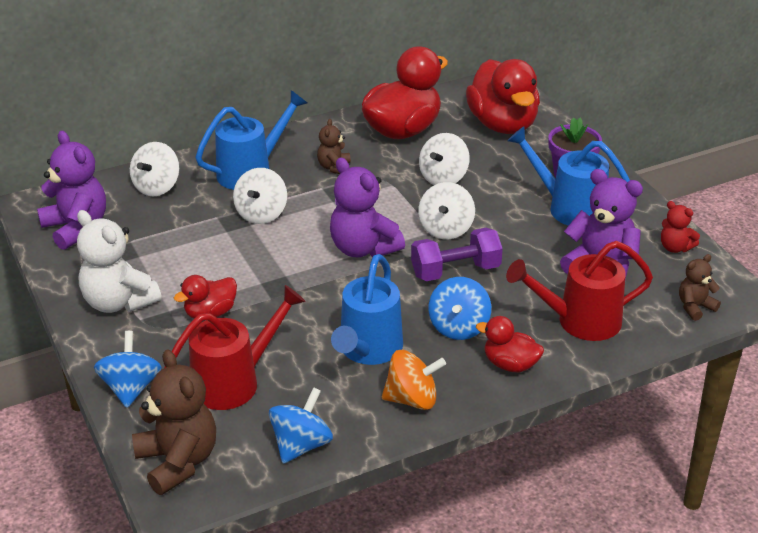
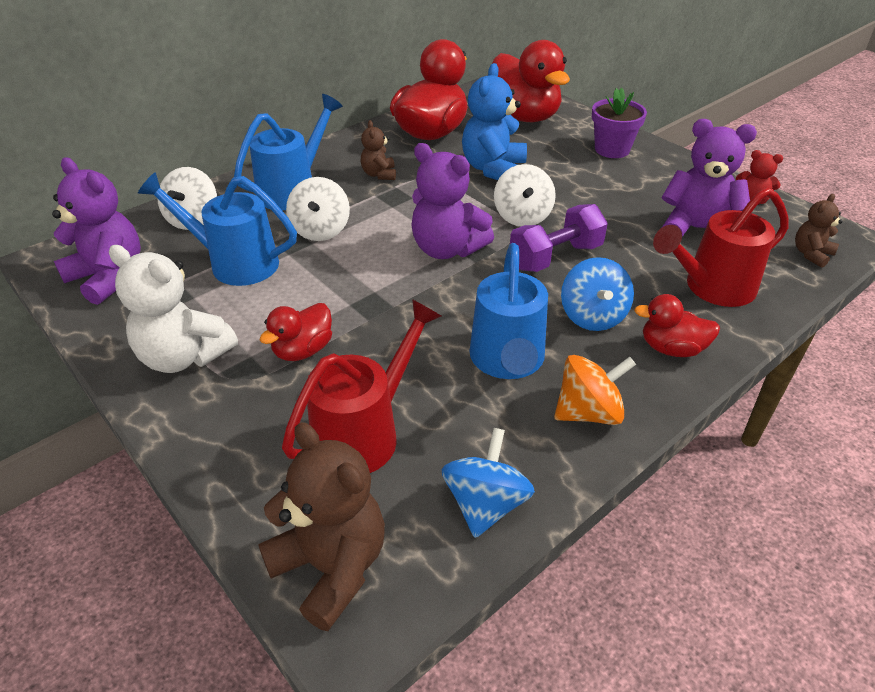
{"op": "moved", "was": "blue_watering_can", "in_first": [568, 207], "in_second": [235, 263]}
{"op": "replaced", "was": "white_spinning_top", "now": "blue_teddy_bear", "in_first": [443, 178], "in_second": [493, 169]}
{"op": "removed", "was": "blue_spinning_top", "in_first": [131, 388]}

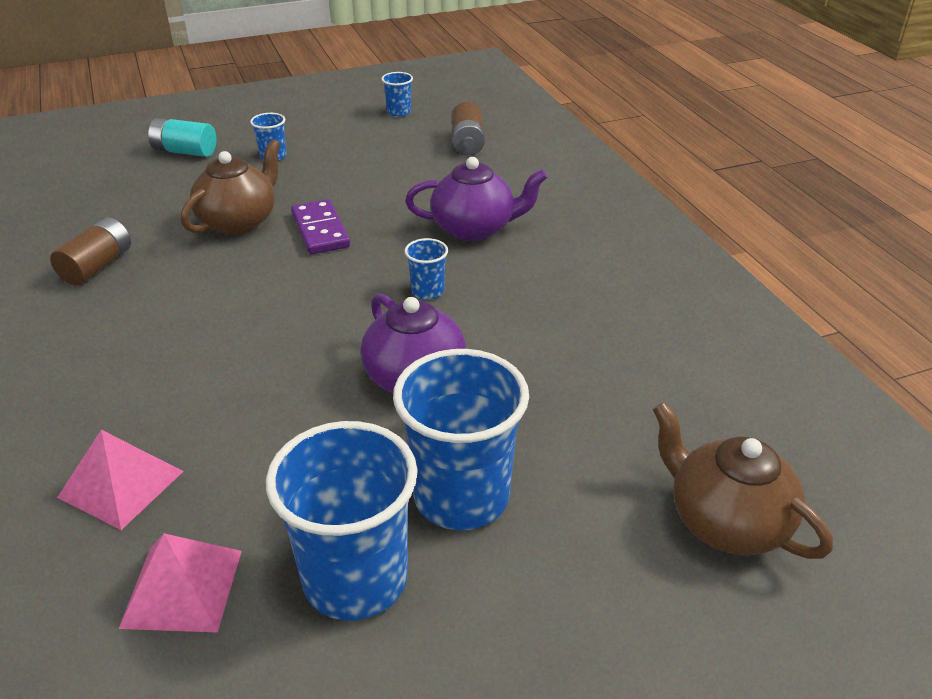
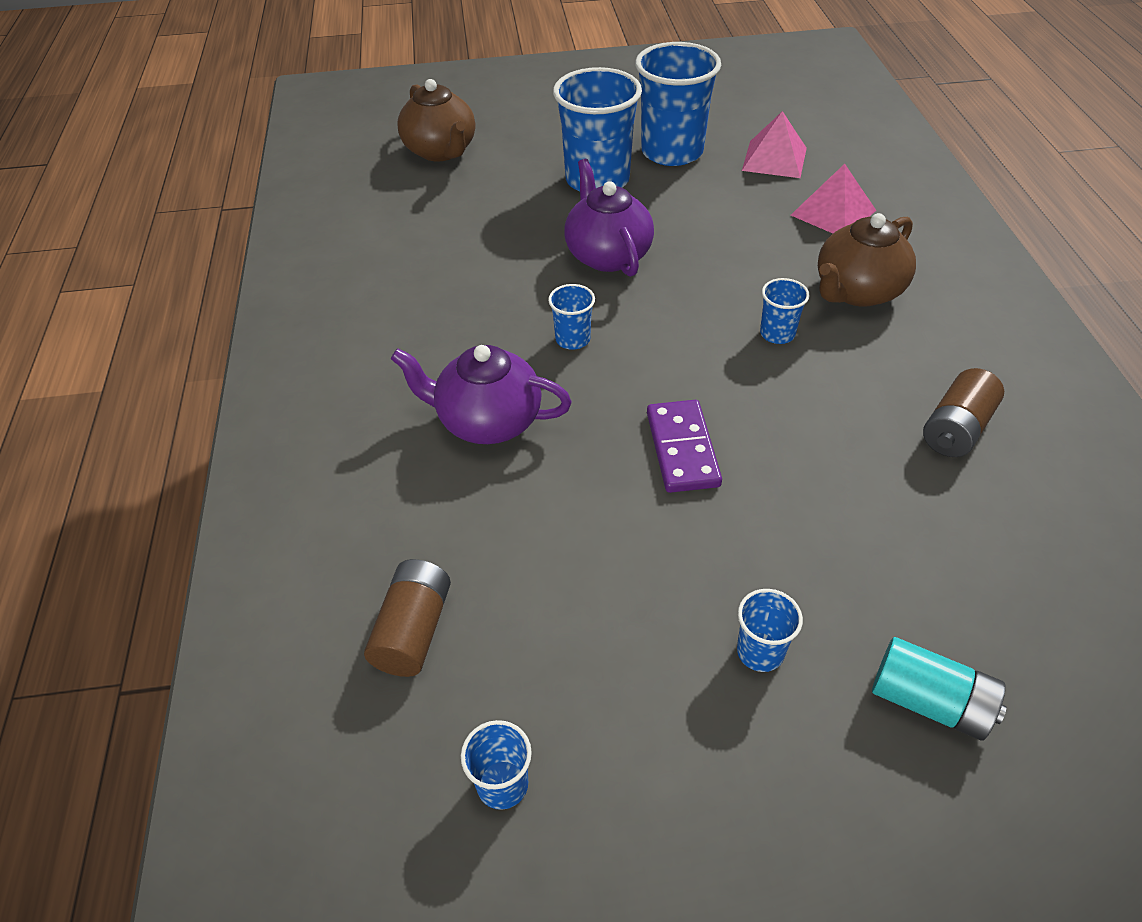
{"op": "added", "now": "blue_cup", "in_second": [777, 334]}
{"op": "moved", "was": "brown_teapot", "in_first": [239, 221], "in_second": [857, 291]}

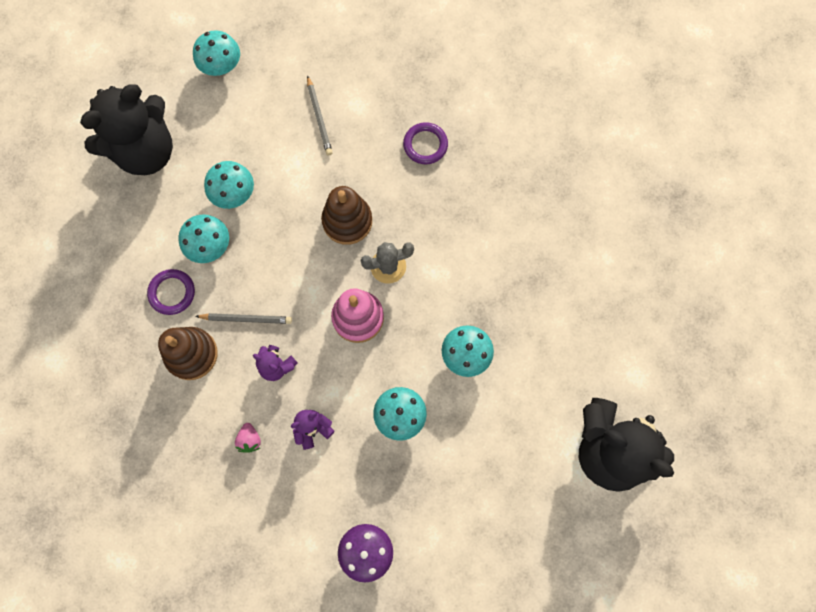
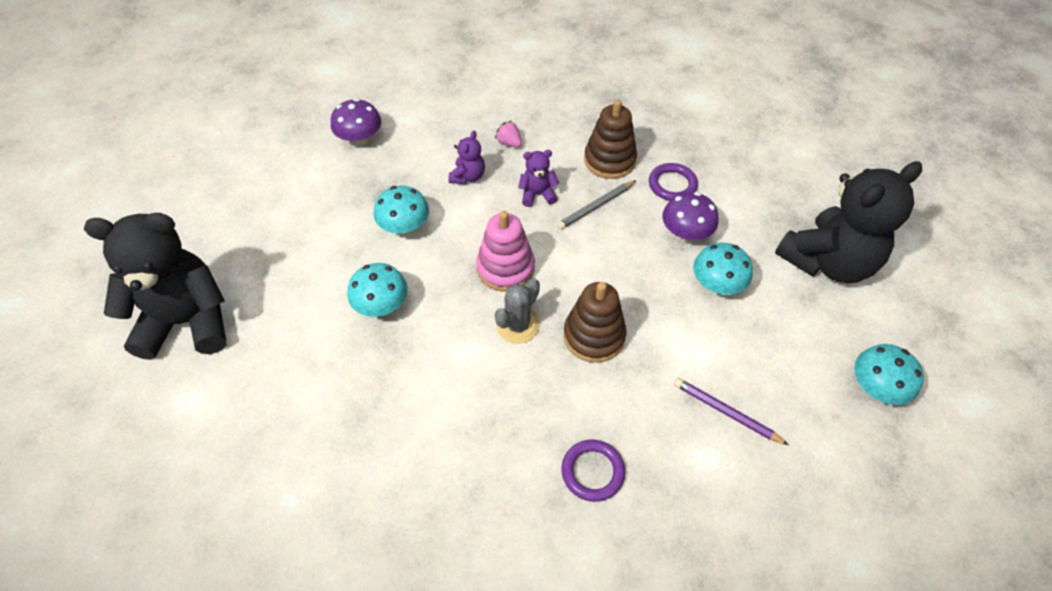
{"op": "recoloured", "was": "turquoise_mushroom", "now": "purple_mushroom", "in_first": [209, 246], "in_second": [685, 233]}
{"op": "recoloured", "was": "grey_pencil", "now": "purple_pencil", "in_first": [319, 118], "in_second": [726, 412]}
{"op": "turned", "was": "black_teddy_bear", "in_first": [146, 151], "in_second": [828, 262], "clockwise": -135}

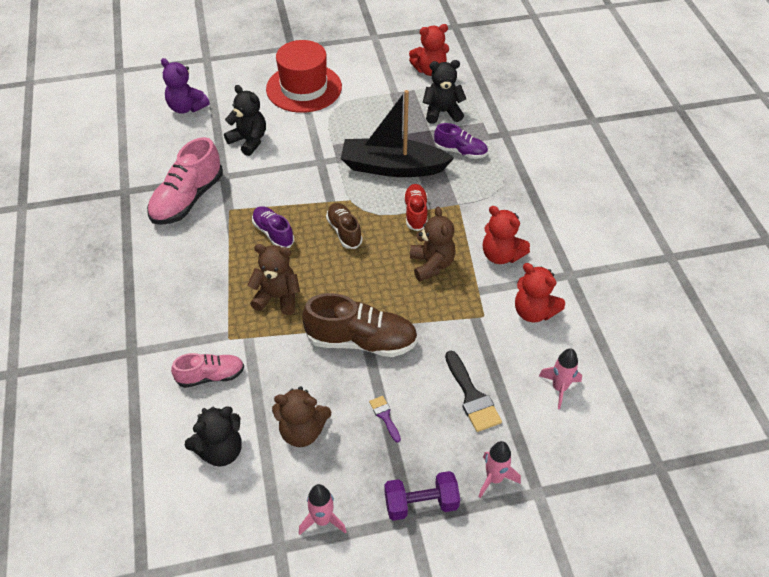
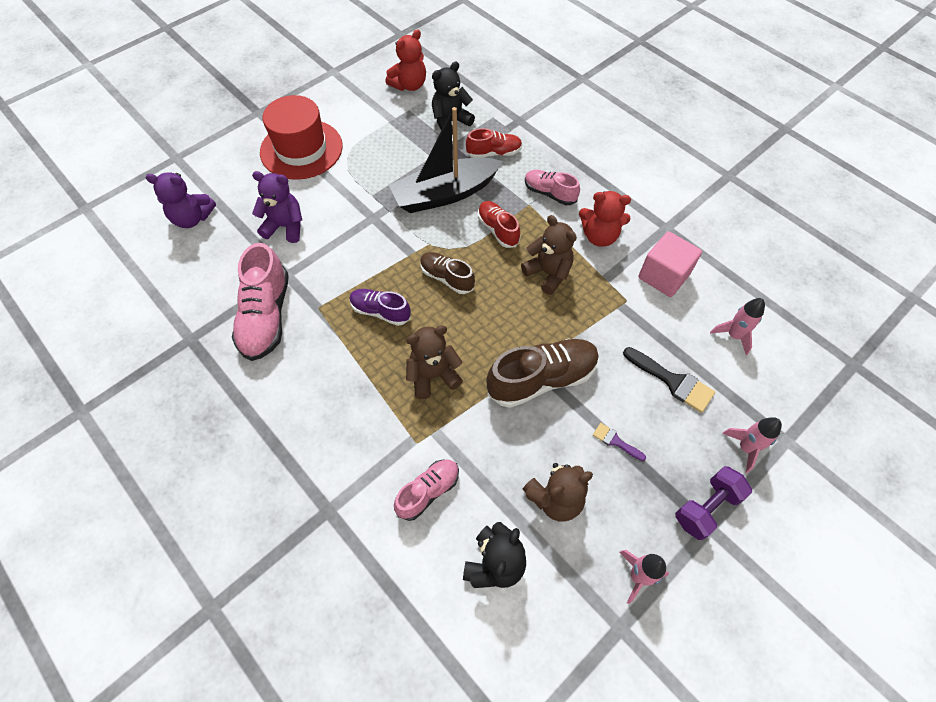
{"op": "recoloured", "was": "black_teddy_bear", "now": "purple_teddy_bear", "in_first": [249, 141], "in_second": [285, 226]}
{"op": "recoloured", "was": "purple_shoe", "now": "red_shoe", "in_first": [460, 151], "in_second": [494, 153]}
{"op": "added", "now": "pink_shoe", "in_second": [549, 193]}
{"op": "replaced", "was": "red_teddy_bear", "now": "pink_cube", "in_first": [534, 312], "in_second": [663, 276]}

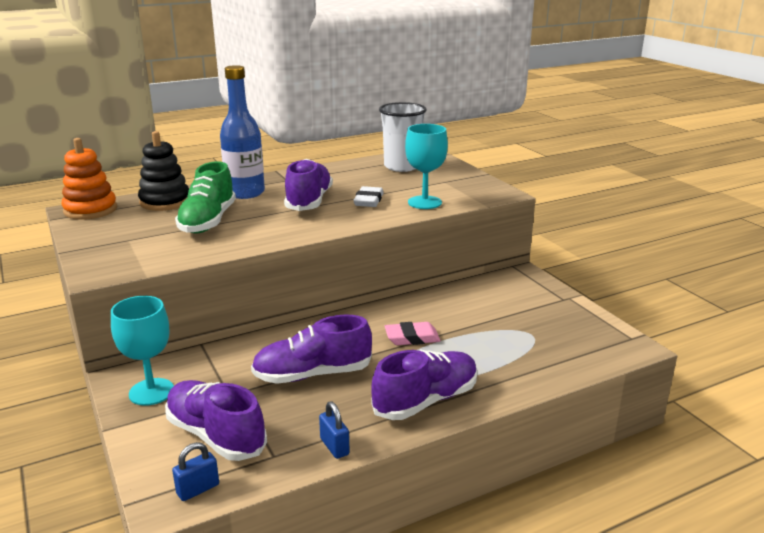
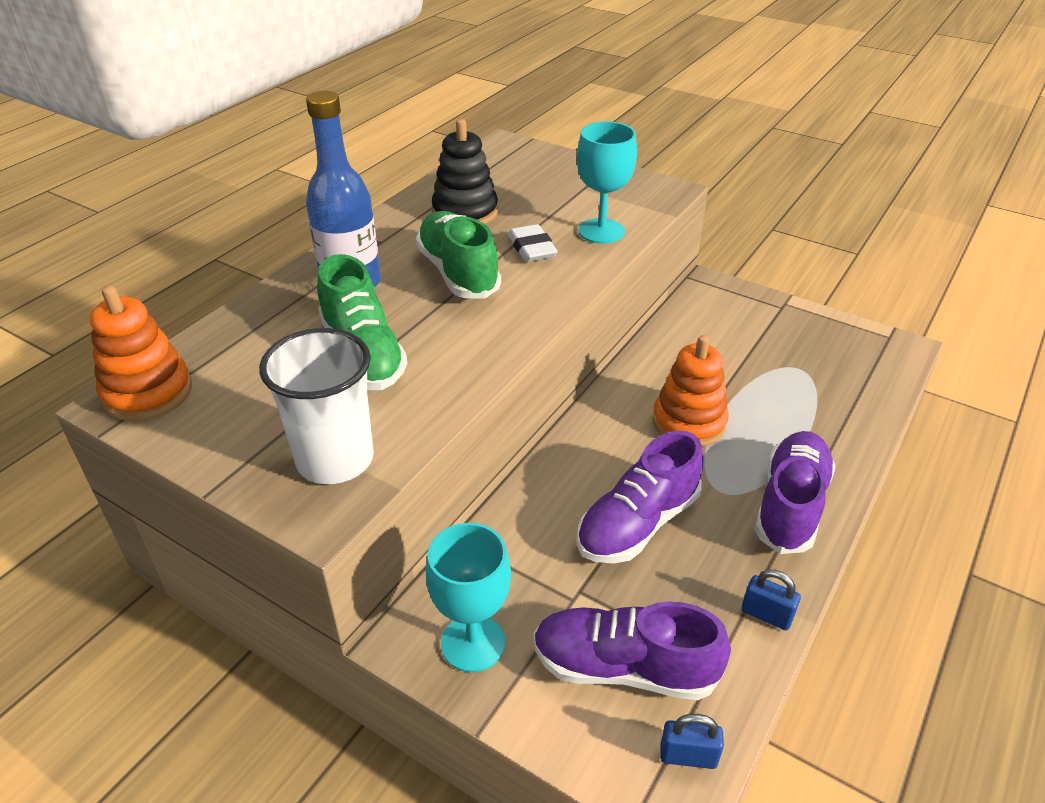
{"op": "moved", "was": "white_cup", "in_first": [402, 166], "in_second": [335, 459]}
{"op": "recoloured", "was": "purple_shoe", "now": "green_shoe", "in_first": [309, 201], "in_second": [458, 273]}
{"op": "moved", "was": "black_stacking_toy", "in_first": [165, 202], "in_second": [465, 212]}
{"op": "replaced", "was": "pink_eraser", "now": "orange_stacking_toy", "in_first": [412, 338], "in_second": [689, 422]}
{"op": "turned", "was": "blue_padlock", "in_first": [198, 489], "in_second": [688, 756], "clockwise": 75}

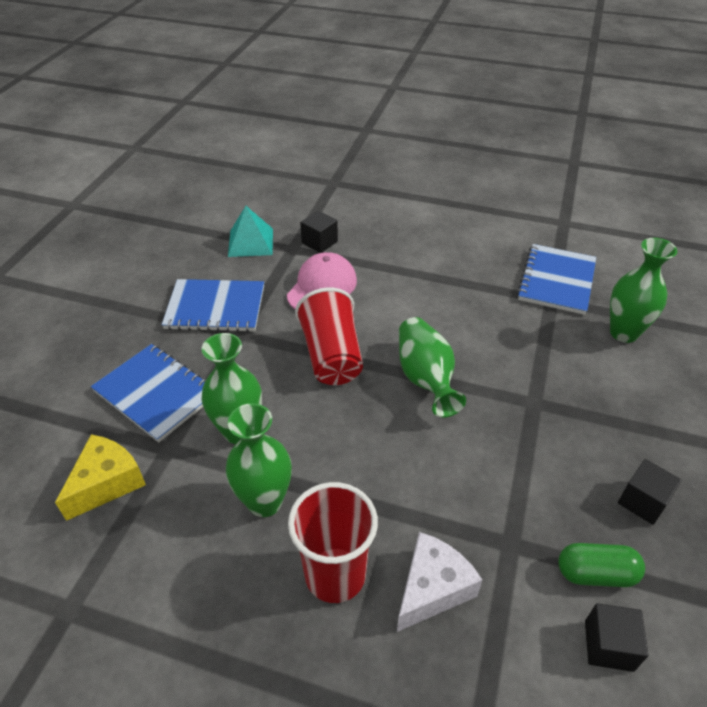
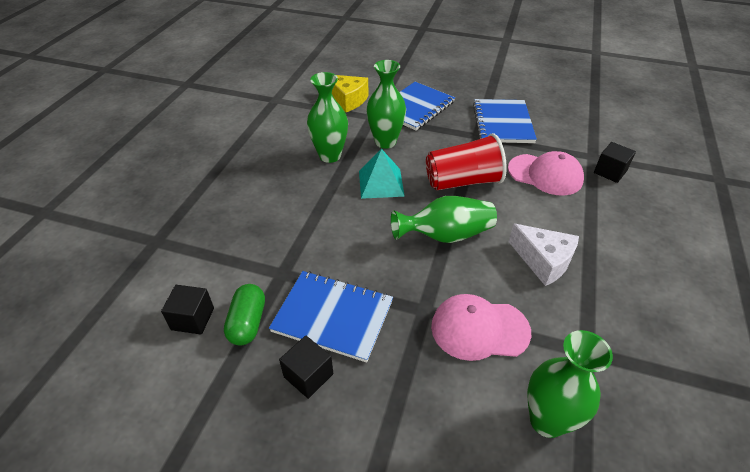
{"op": "moved", "was": "blue_notebook", "in_first": [556, 281], "in_second": [333, 316]}
{"op": "moved", "was": "turquoise_pyramid", "in_first": [251, 242], "in_second": [381, 183]}
{"op": "added", "now": "pink_cap", "in_second": [479, 329]}
{"op": "moved", "was": "white_cheese", "in_first": [432, 588], "in_second": [543, 261]}
{"op": "removed", "was": "red_cup", "in_first": [335, 575]}

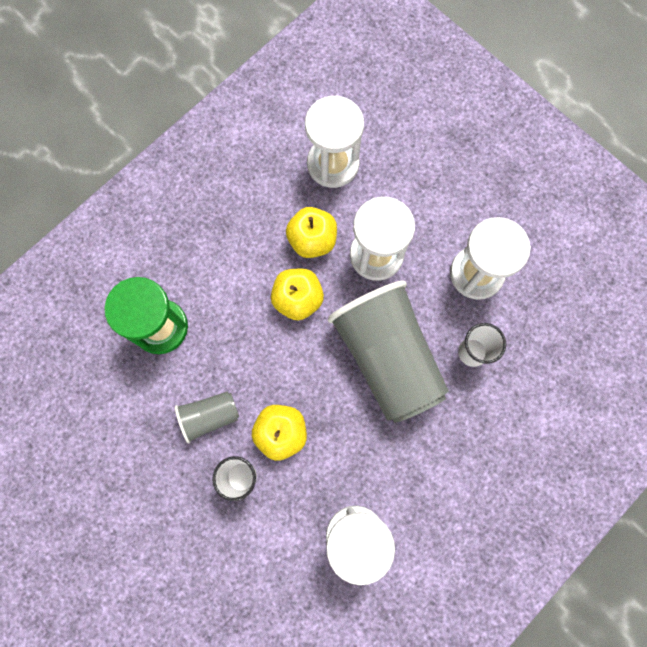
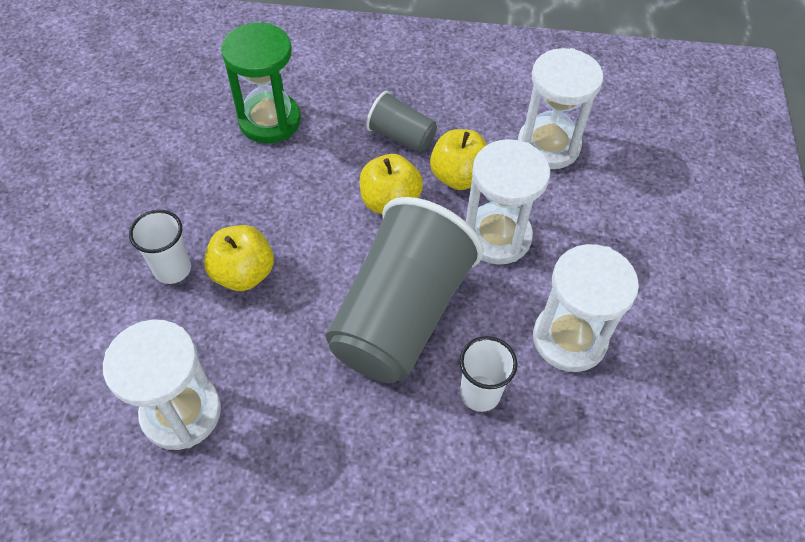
{"op": "moved", "was": "grey_cup", "in_first": [210, 416], "in_second": [401, 136]}

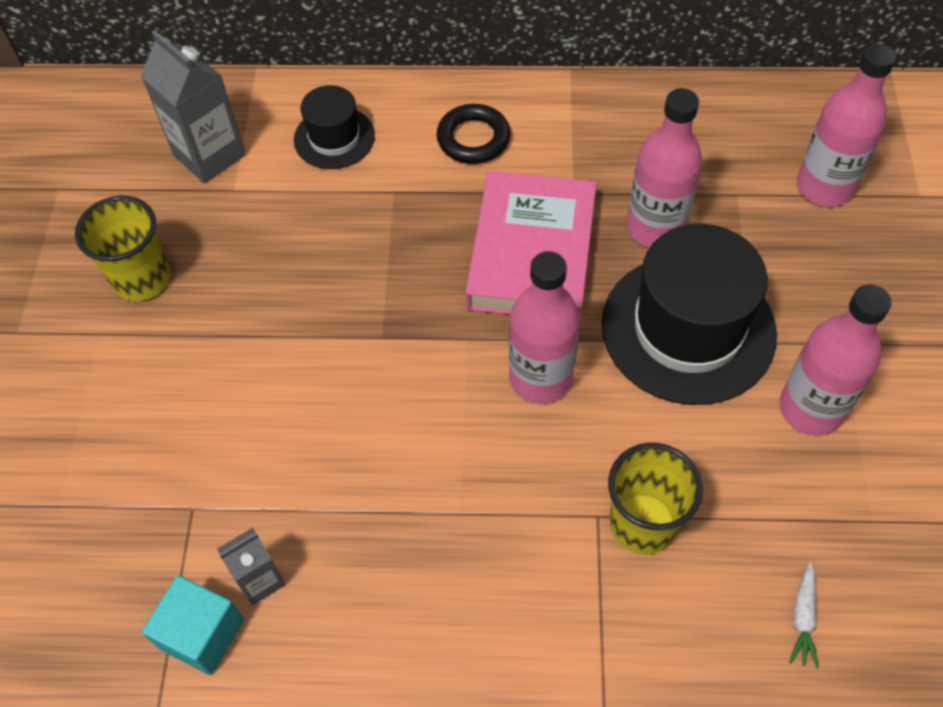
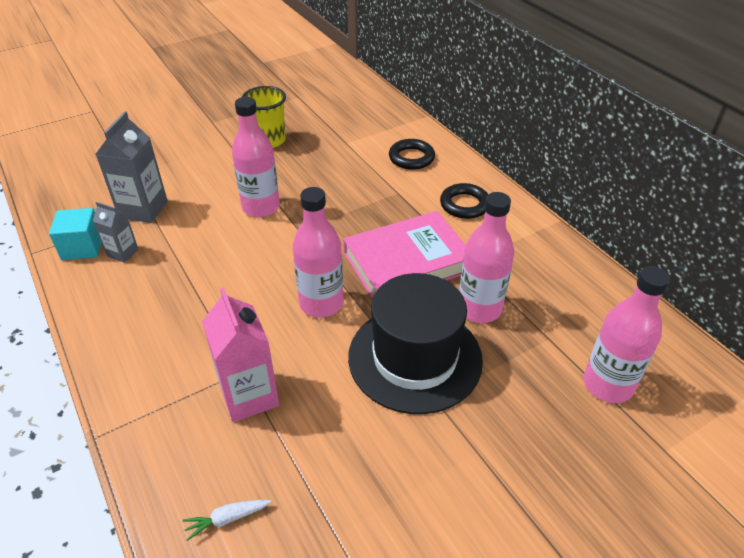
{"op": "moved", "was": "grey_carton", "in_first": [209, 155], "in_second": [143, 209]}
{"op": "replaced", "was": "yellow_cup", "now": "pink_carton", "in_first": [642, 524], "in_second": [249, 396]}
{"op": "moved", "was": "pink_bottle", "in_first": [811, 408], "in_second": [261, 207]}
{"op": "replaced", "was": "black_hat", "now": "black_ring", "in_first": [334, 138], "in_second": [411, 158]}

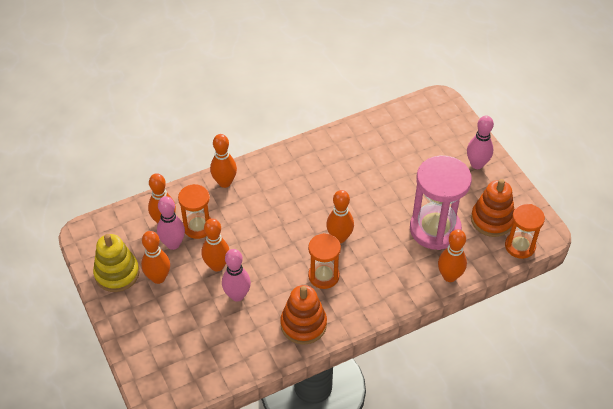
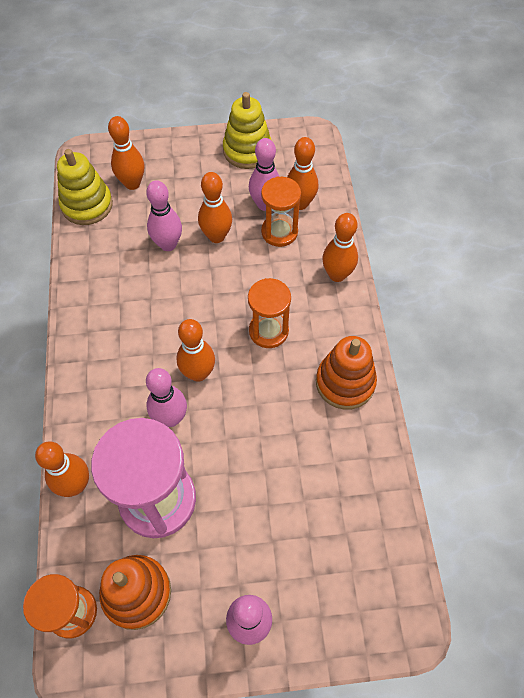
{"op": "added", "now": "yellow_stacking_toy", "in_second": [87, 205]}
{"op": "moved", "was": "orange_bowling_pin", "in_first": [158, 278], "in_second": [132, 183]}
{"op": "added", "now": "pink_bowling_pin", "in_second": [170, 418]}
{"op": "moved", "was": "orange_hourglass", "in_first": [323, 276], "in_second": [268, 331]}
{"op": "moved", "was": "orange_stacking_toy", "in_first": [303, 324], "in_second": [345, 382]}

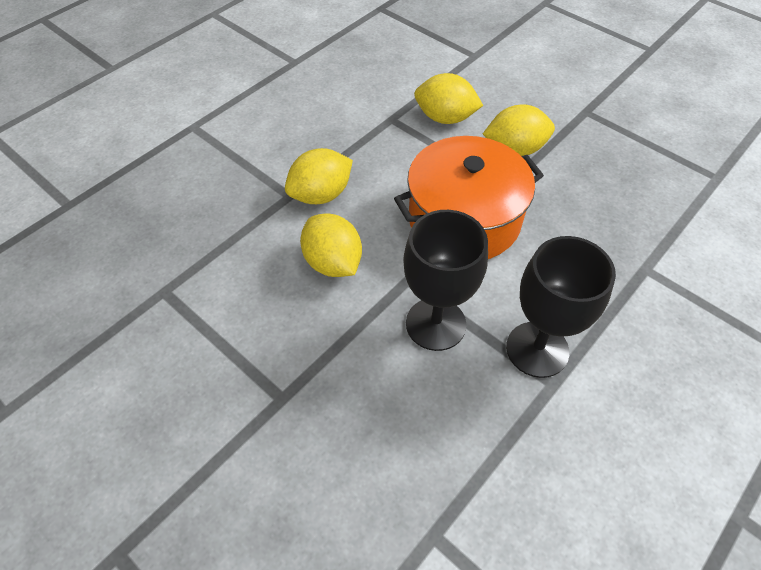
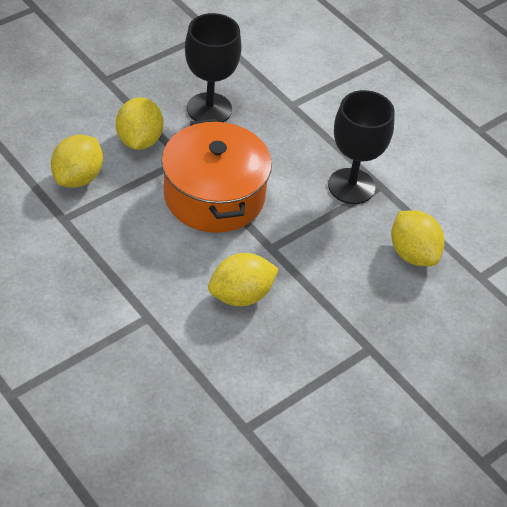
{"op": "moved", "was": "black_goblet", "in_first": [435, 324], "in_second": [209, 109]}
{"op": "moved", "was": "yellow_lemon", "in_first": [321, 195], "in_second": [413, 254]}

